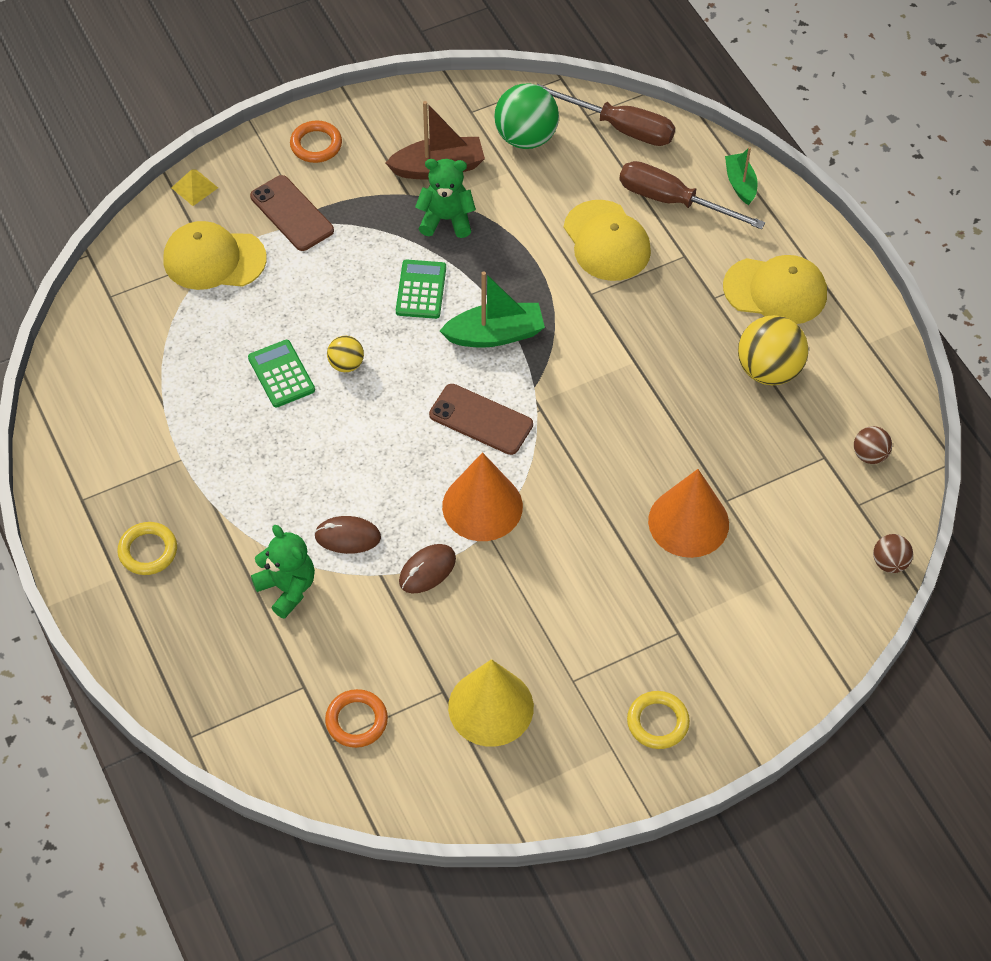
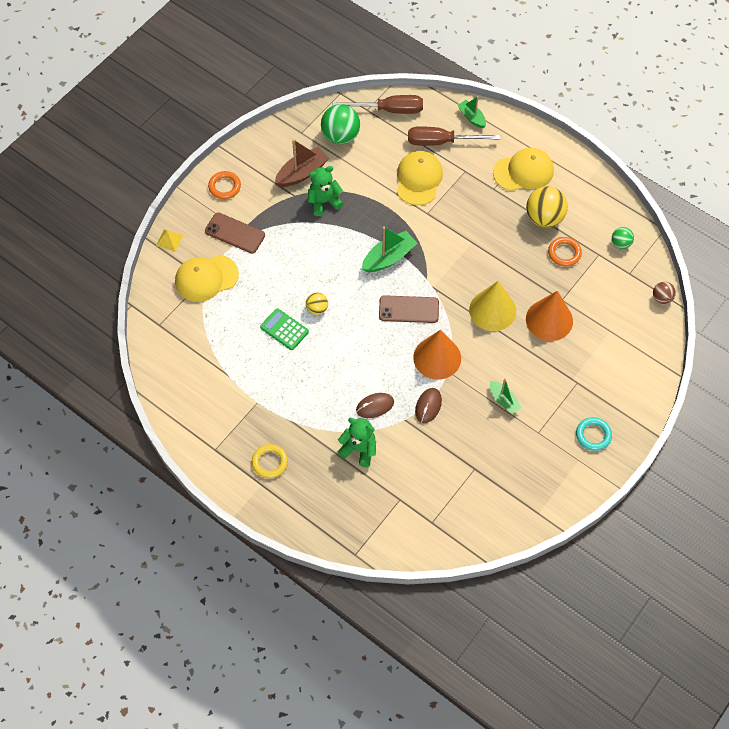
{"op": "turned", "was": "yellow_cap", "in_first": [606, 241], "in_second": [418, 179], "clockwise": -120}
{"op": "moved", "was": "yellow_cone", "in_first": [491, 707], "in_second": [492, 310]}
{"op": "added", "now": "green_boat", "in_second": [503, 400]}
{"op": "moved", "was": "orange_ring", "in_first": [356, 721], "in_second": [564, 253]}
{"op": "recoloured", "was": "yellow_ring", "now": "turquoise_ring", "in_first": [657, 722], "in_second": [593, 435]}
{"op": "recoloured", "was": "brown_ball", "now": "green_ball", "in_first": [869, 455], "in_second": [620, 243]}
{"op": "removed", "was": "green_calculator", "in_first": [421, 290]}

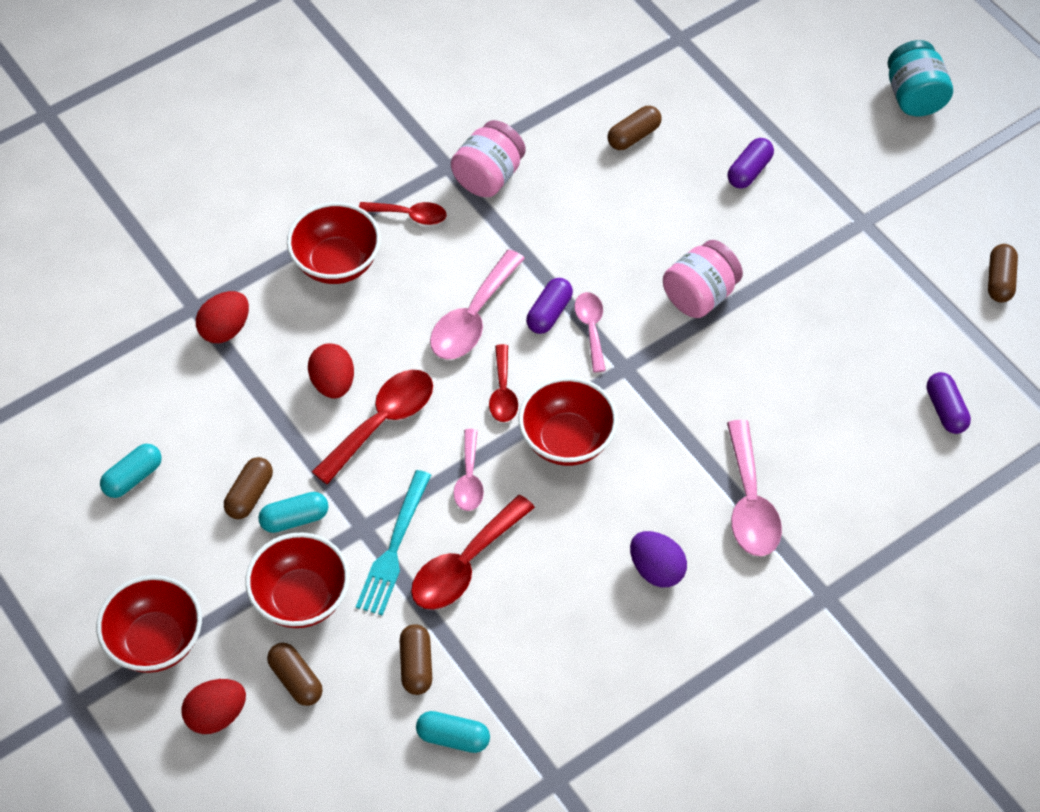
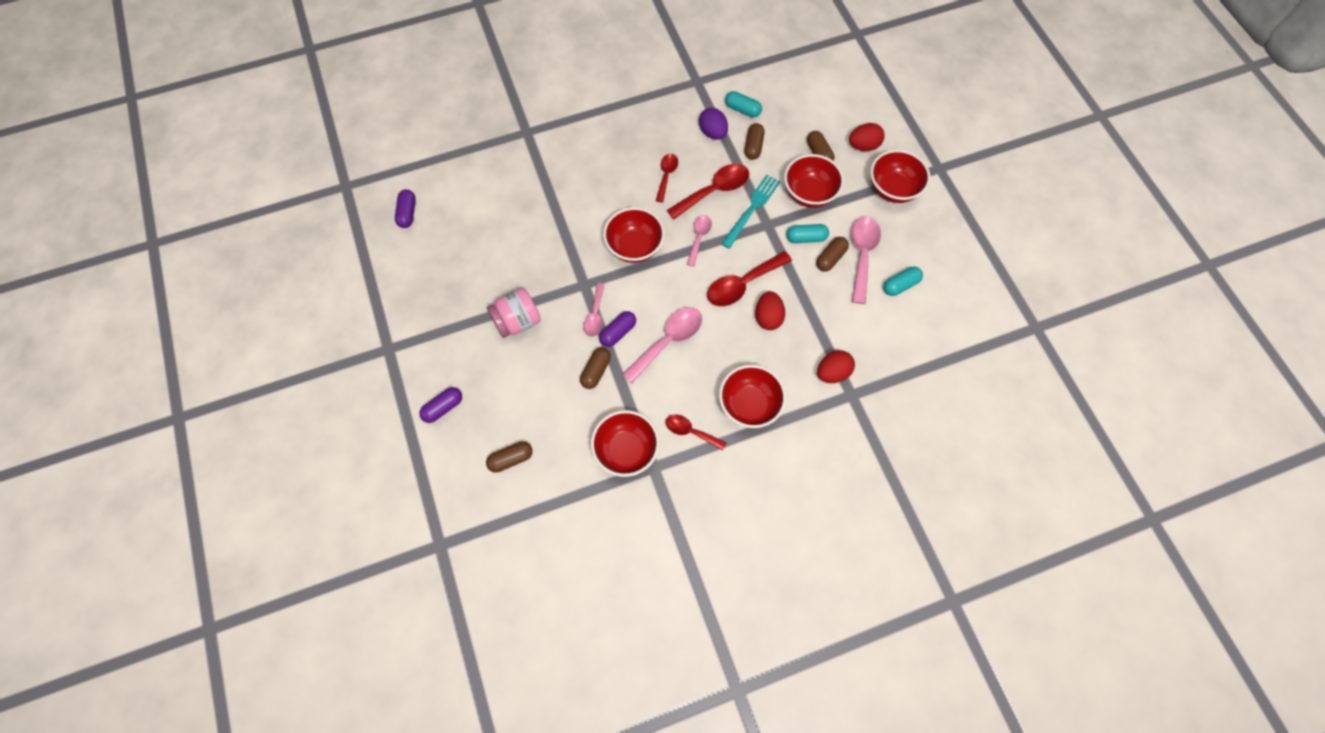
{"op": "moved", "was": "brown_capsule", "in_first": [1000, 280], "in_second": [596, 371]}
{"op": "replaced", "was": "pink_jar", "now": "red_bowl", "in_first": [488, 176], "in_second": [626, 450]}
{"op": "moved", "was": "red_spoon", "in_first": [503, 392], "in_second": [666, 175]}
{"op": "moved", "was": "purple_egg", "in_first": [656, 570], "in_second": [713, 133]}
{"op": "moved", "was": "pink_spoon", "in_first": [750, 503], "in_second": [862, 255]}
{"op": "removed", "was": "turquoise_jar", "in_first": [914, 96]}

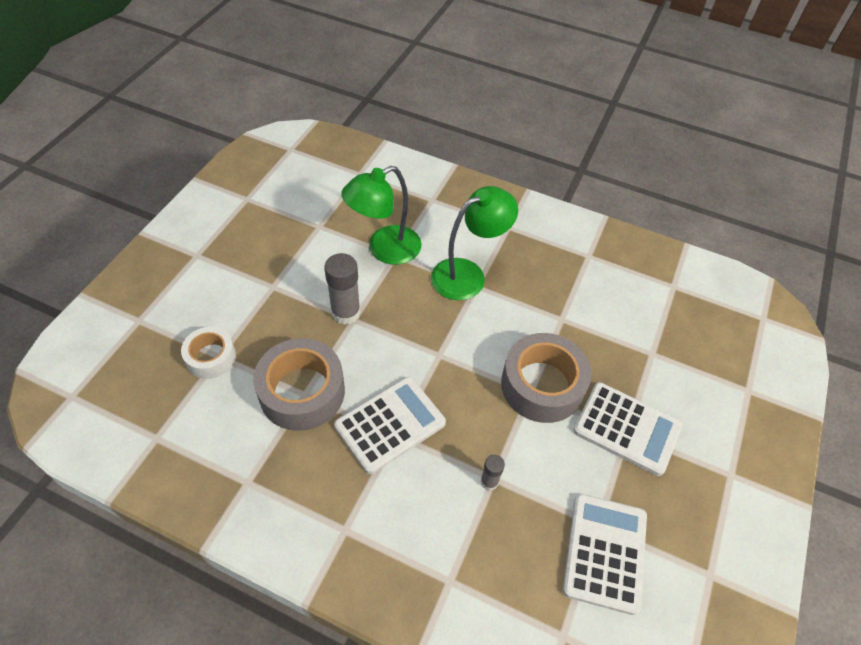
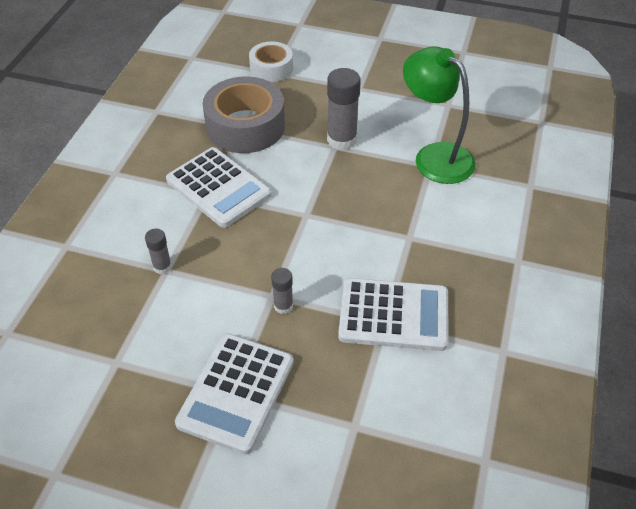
{"op": "replaced", "was": "grey_tape", "now": "grey_glue_stick", "in_first": [542, 385], "in_second": [283, 306]}
{"op": "moved", "was": "white_calculator", "in_first": [605, 552], "in_second": [393, 315]}
{"op": "removed", "was": "green_lamp", "in_first": [468, 274]}

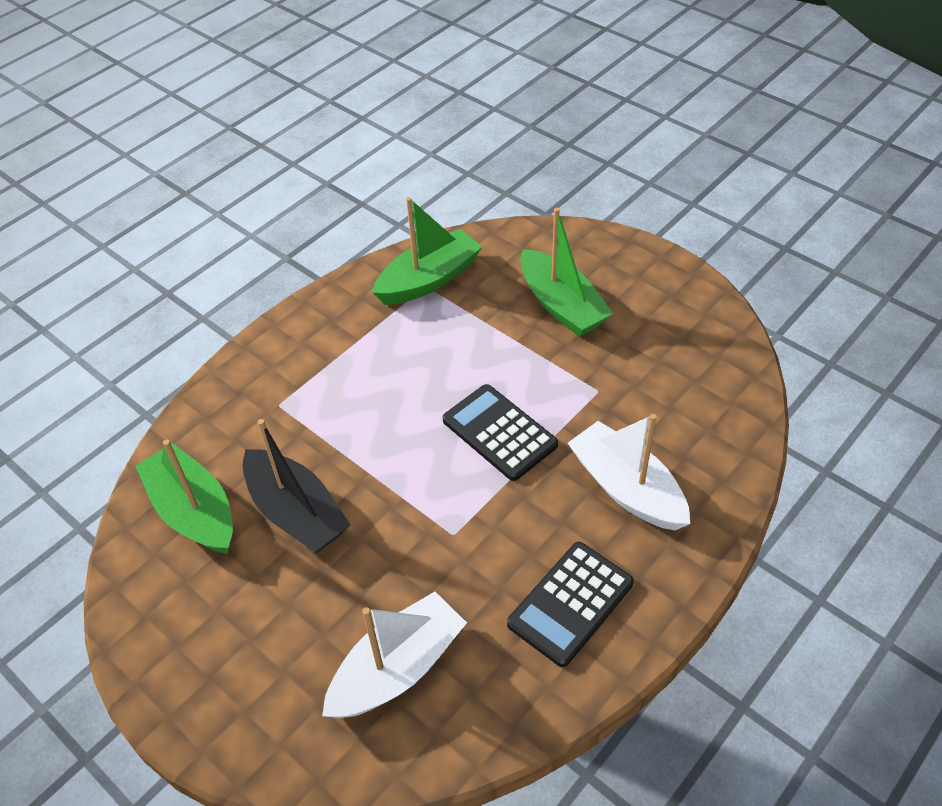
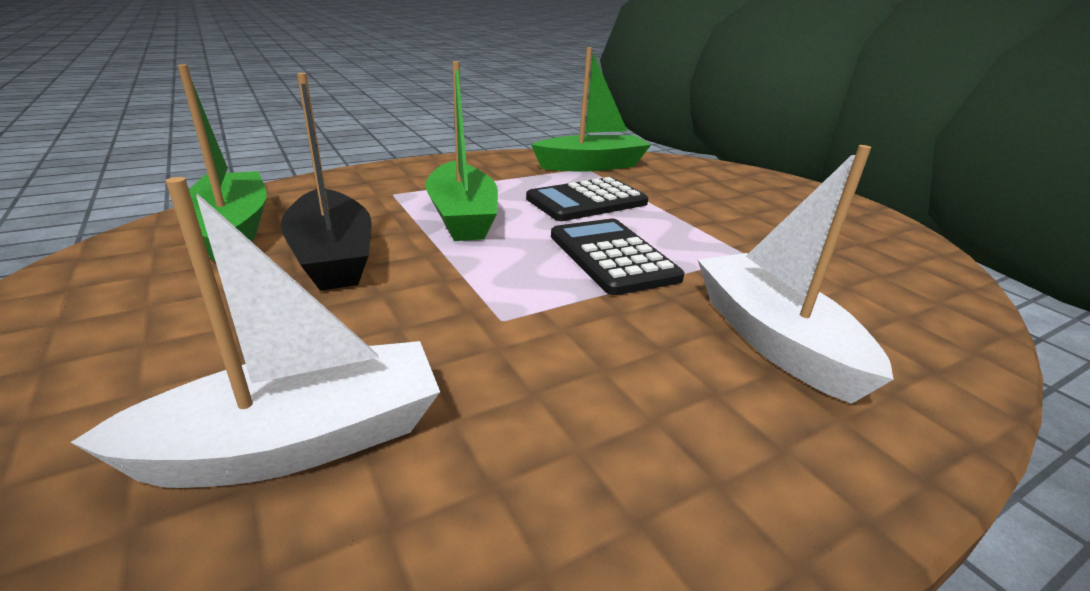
{"op": "moved", "was": "green_boat", "in_first": [561, 305], "in_second": [462, 217]}
{"op": "moved", "was": "black_calculator", "in_first": [570, 603], "in_second": [587, 201]}

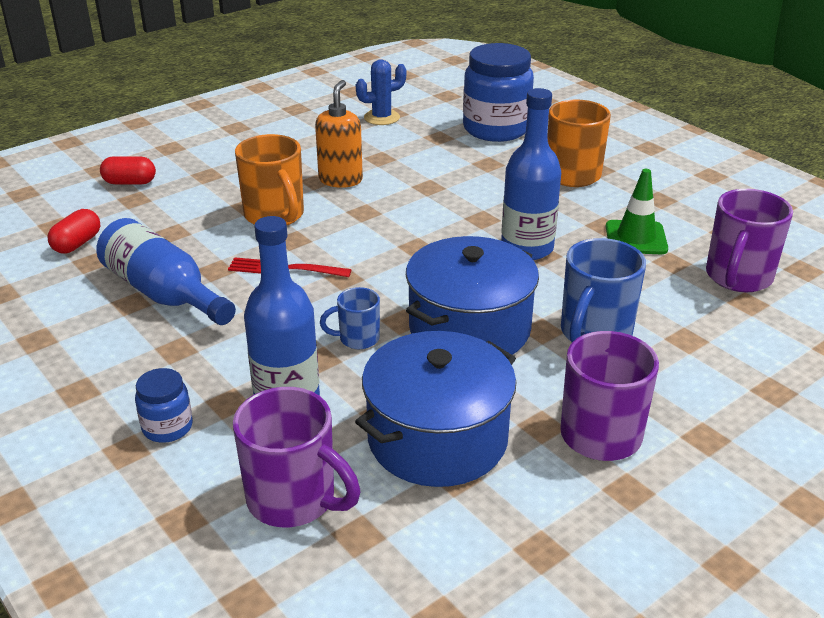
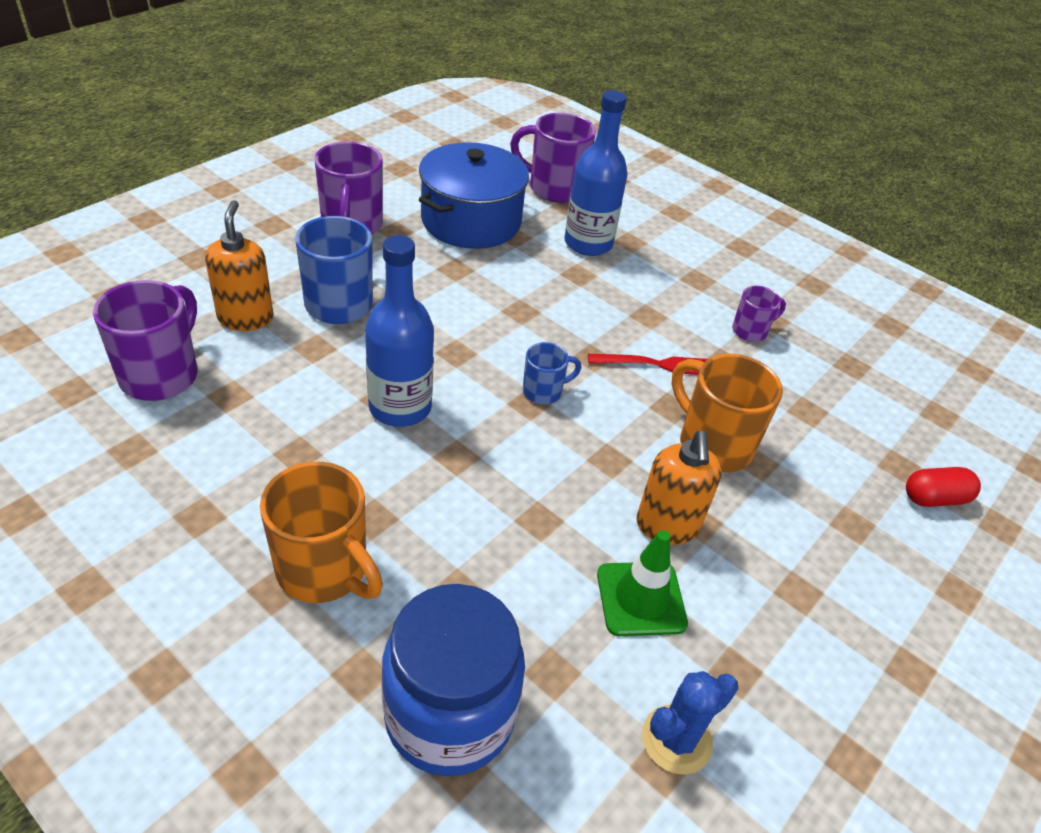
{"op": "added", "now": "orange_soap_dispenser", "in_second": [246, 318]}
{"op": "moved", "was": "blue_mug", "in_first": [357, 339], "in_second": [544, 391]}
{"op": "moved", "was": "green_traffic_cone", "in_first": [636, 238], "in_second": [641, 599]}
{"op": "replaced", "was": "blue_bottle", "now": "purple_mug", "in_first": [164, 293], "in_second": [750, 331]}
{"op": "removed", "was": "red_capsule", "in_first": [77, 244]}
{"op": "removed", "was": "blue_jar", "in_first": [167, 427]}
{"op": "removed", "was": "blue_pot", "in_first": [469, 329]}

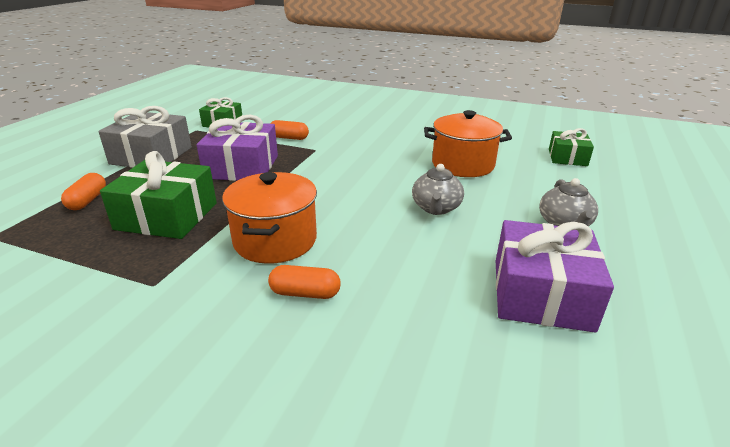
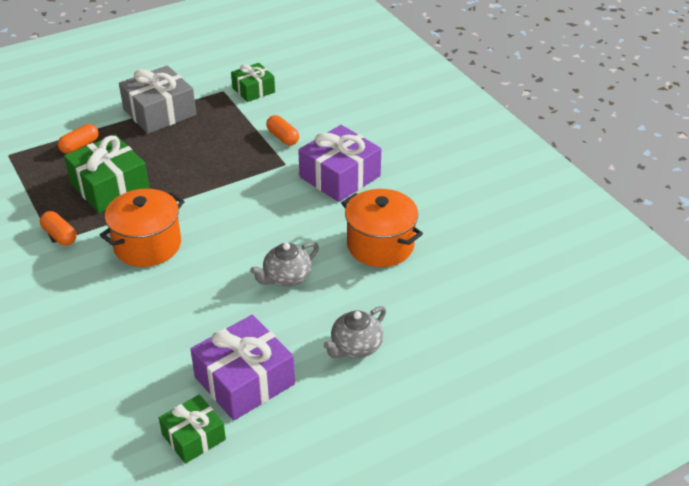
{"op": "moved", "was": "orange_capsule", "in_first": [305, 293], "in_second": [59, 235]}
{"op": "moved", "was": "green_gift", "in_first": [567, 157], "in_second": [193, 437]}
{"op": "moved", "was": "purple_gift", "in_first": [242, 167], "in_second": [340, 176]}

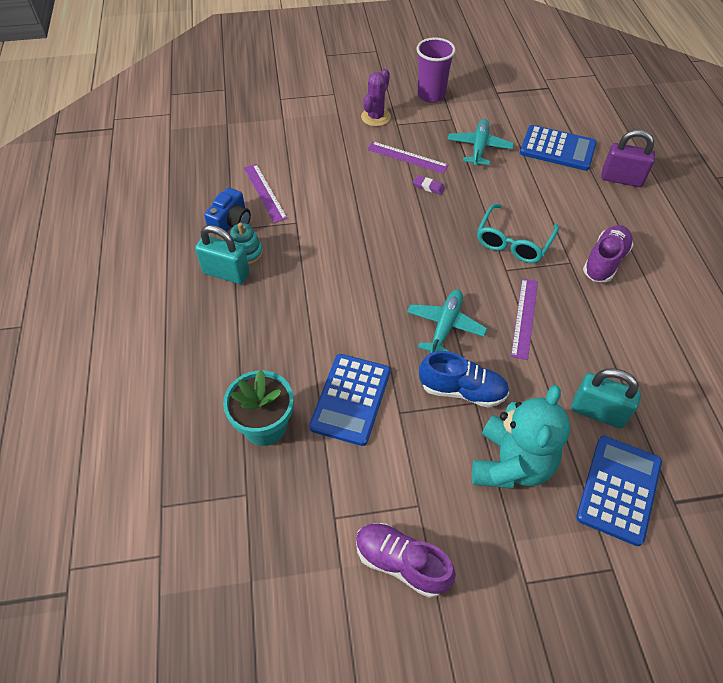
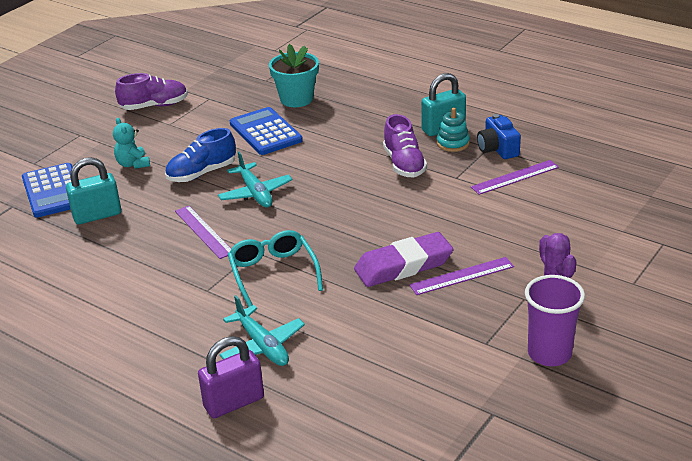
{"op": "resized", "was": "turquoise_teddy_bear", "in_first": [511, 464], "in_second": [133, 164], "ratio": 0.53}
{"op": "moved", "was": "turquoise_plane", "in_first": [479, 147], "in_second": [262, 346]}
{"op": "resized", "was": "purple_eraser", "in_first": [428, 187], "in_second": [403, 266], "ratio": 2.48}
{"op": "moved", "was": "purple_shoe", "in_first": [605, 262], "in_second": [404, 164]}
{"op": "turned", "was": "purple_ruler", "in_first": [265, 192], "in_second": [515, 177], "clockwise": -45}
{"op": "removed", "was": "blue_calculator", "in_first": [557, 149]}

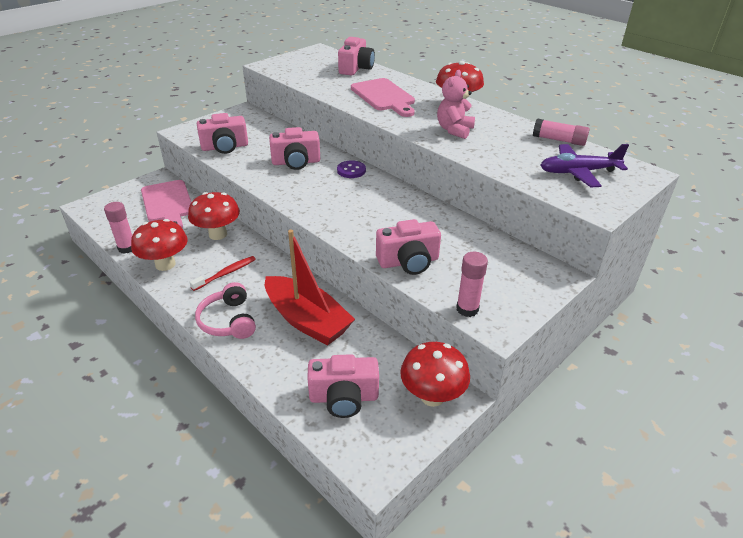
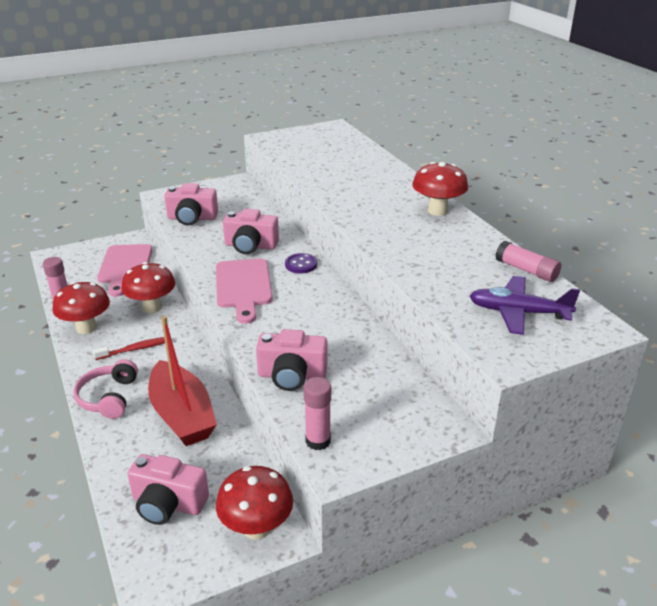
{"op": "moved", "was": "pink_cutting_board", "in_first": [384, 97], "in_second": [243, 287]}
{"op": "removed", "was": "pink_camera", "in_first": [356, 68]}
{"op": "removed", "was": "pink_teddy_bear", "in_first": [454, 130]}

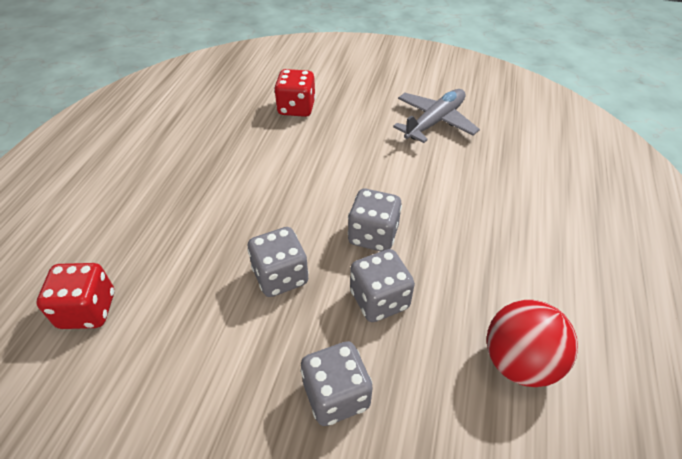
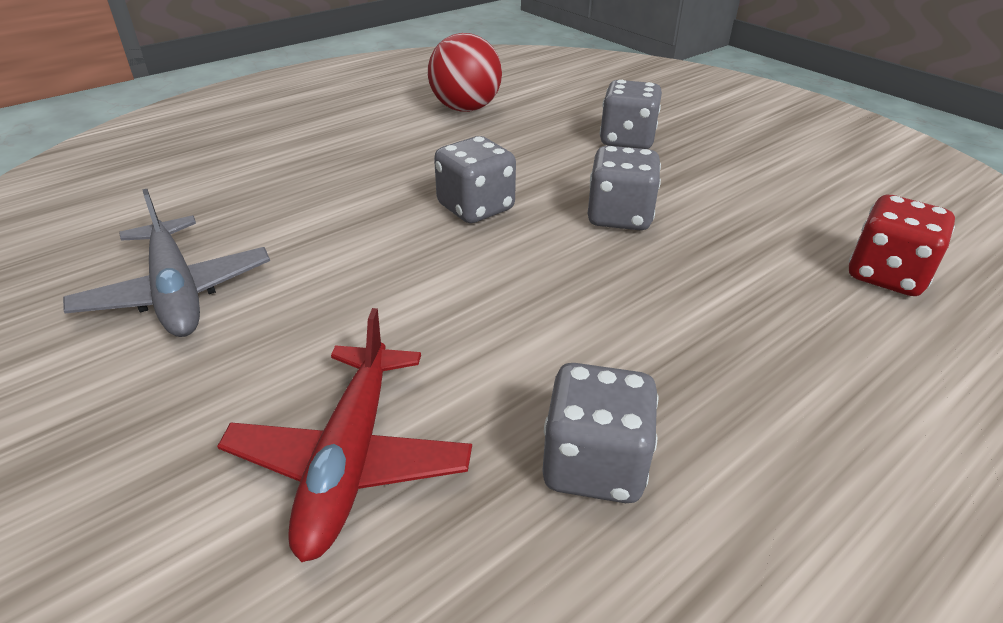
{"op": "turned", "was": "grey_plane", "in_first": [435, 122], "in_second": [176, 292], "clockwise": -105}
{"op": "replaced", "was": "red_dice", "now": "red_plane", "in_first": [296, 108], "in_second": [350, 459]}
{"op": "moved", "was": "grey_dice", "in_first": [379, 300], "in_second": [594, 465]}

